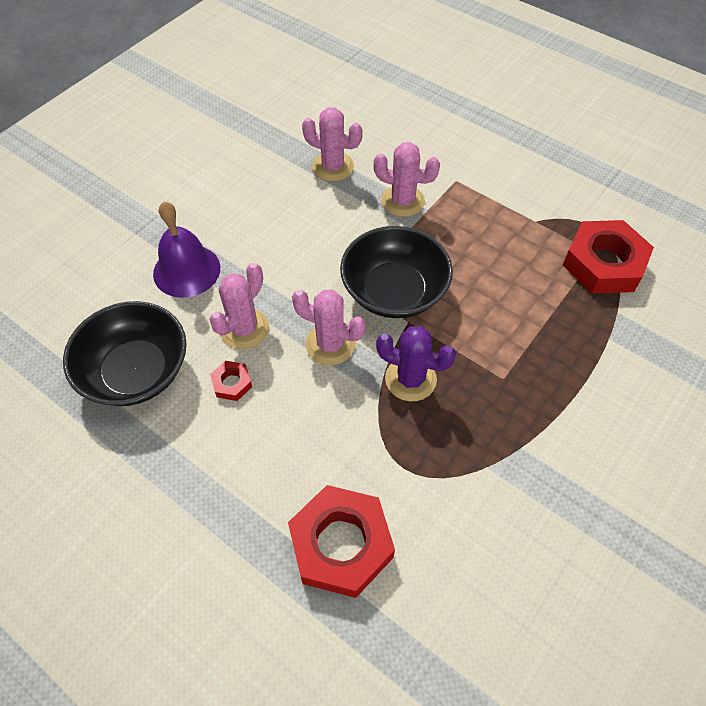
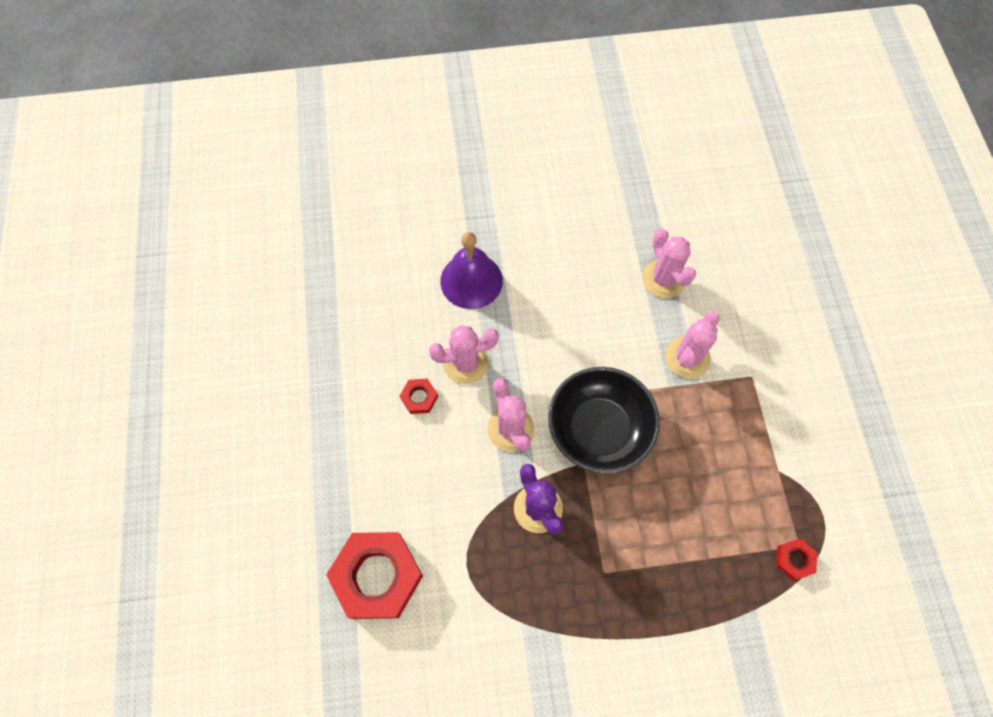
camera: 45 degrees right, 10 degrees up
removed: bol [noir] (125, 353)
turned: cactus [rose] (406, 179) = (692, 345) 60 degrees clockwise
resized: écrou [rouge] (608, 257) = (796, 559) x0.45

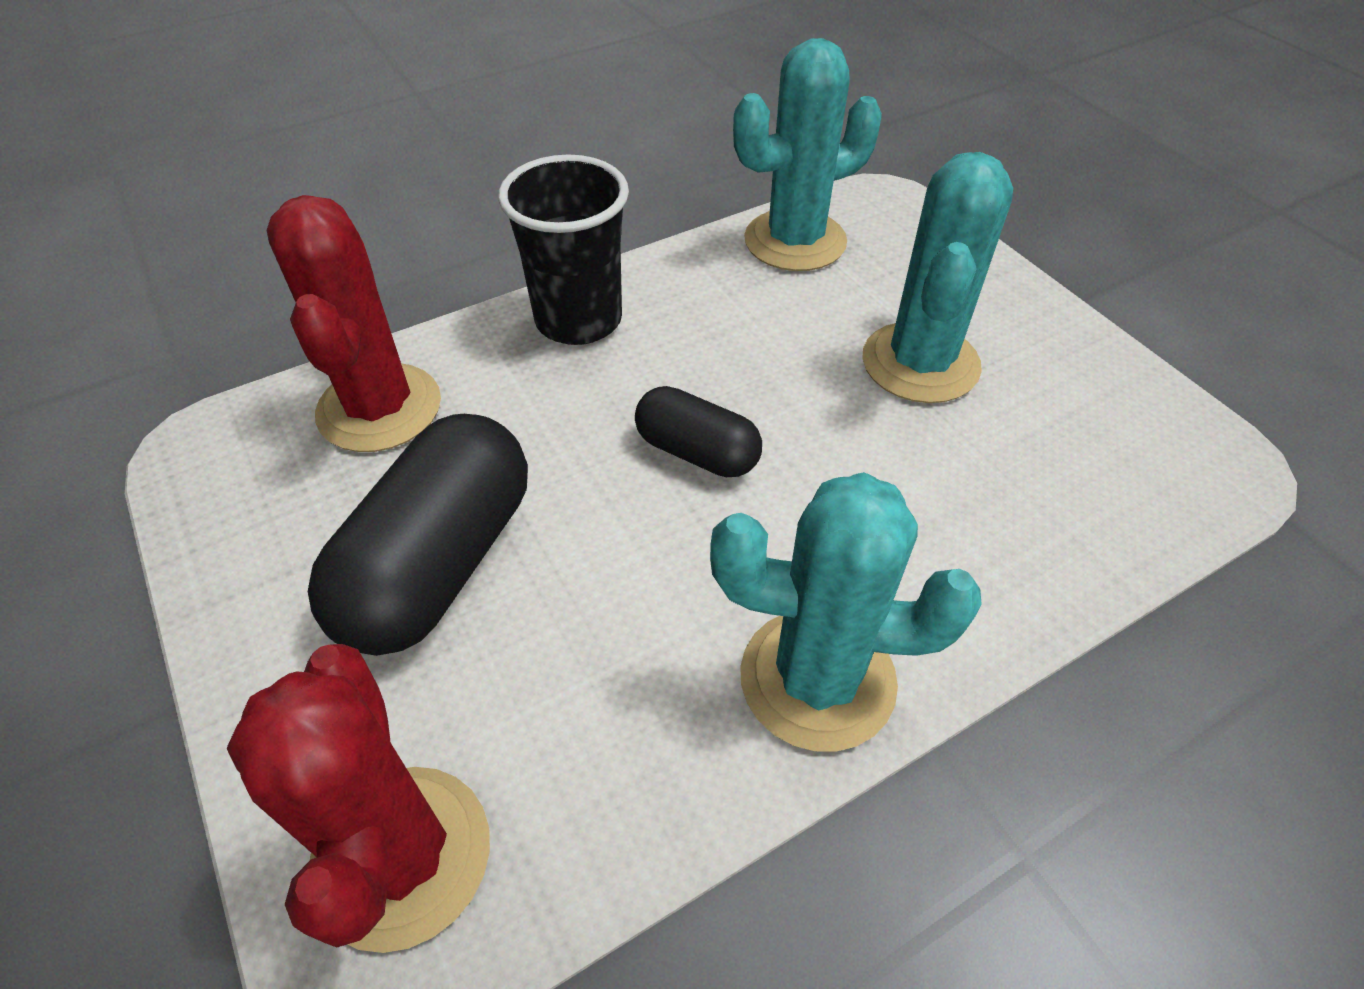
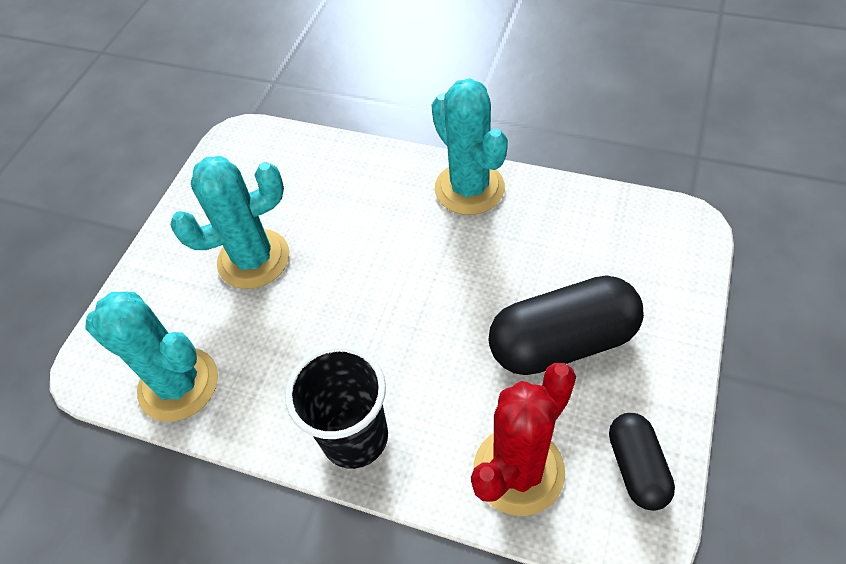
camera: 125 degrees left, 5 degrees up
removed: cactus [rouge] (358, 798)
moved: gélule [noir] (698, 431) to (642, 462)

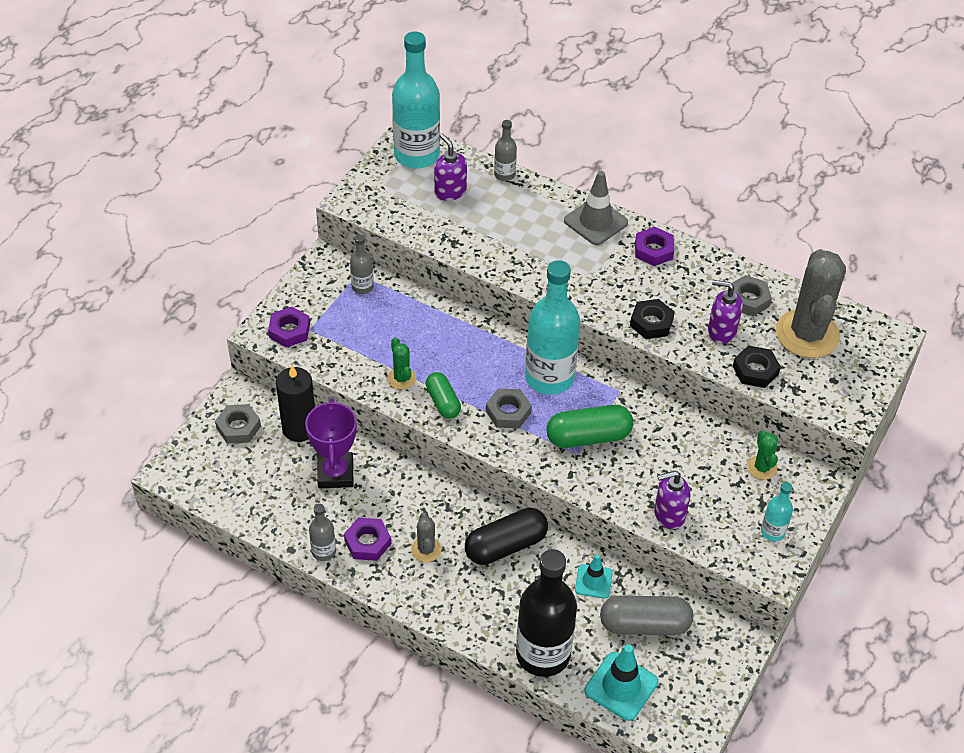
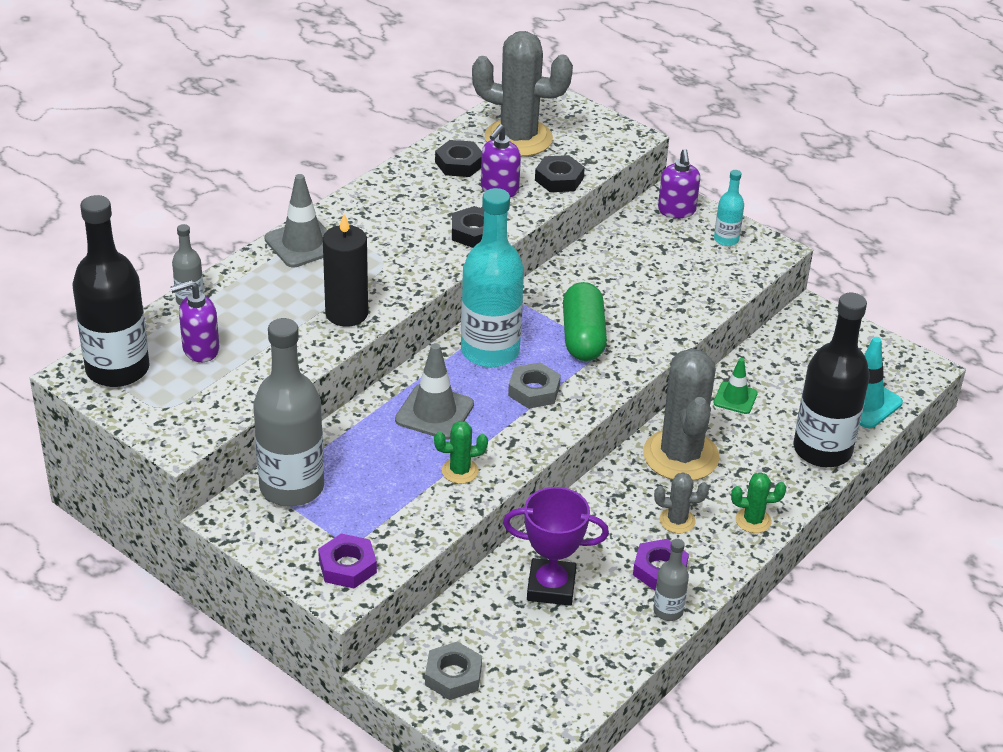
camera: 80 degrees left, 10 degrees down
removed: écrou [violet] (654, 246); gélule [vert] (443, 395); gélule [gris] (646, 615)
added: cône de chantier [gris] (434, 391)
moved: bougie [noir] (295, 403) to (345, 270); cactus [vert] (762, 455) to (758, 502); distributeur de savon [violet] (672, 500) to (679, 183)
replaced: gélule [noir] (506, 536) to cactus [gris] (681, 414)
recoloured: bouteille [turquoise] (416, 100) to bouteille [noir] (111, 291); écrou [gris] (750, 295) to écrou [noir] (458, 158); cône de chantier [turquoise] (594, 576) to cône de chantier [vert] (735, 386)
resized: bouteille [gris] (362, 264) = (289, 412) x2.16

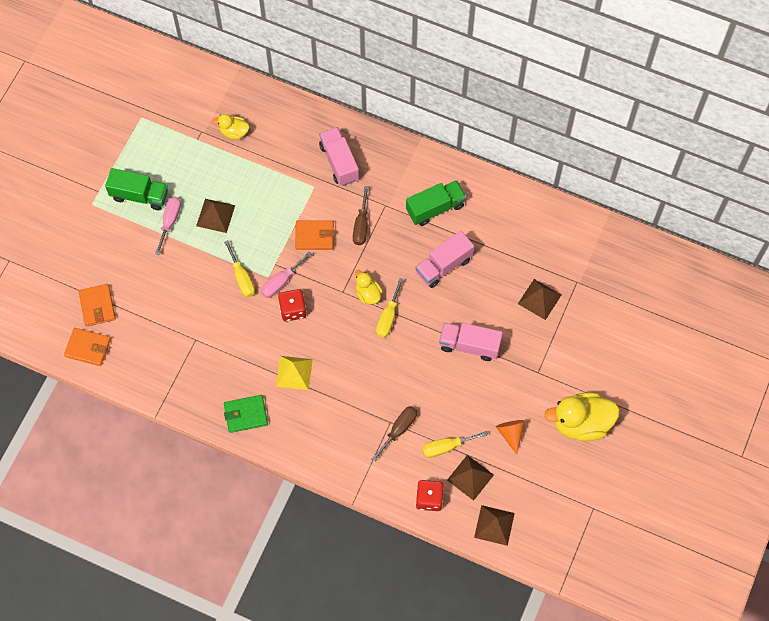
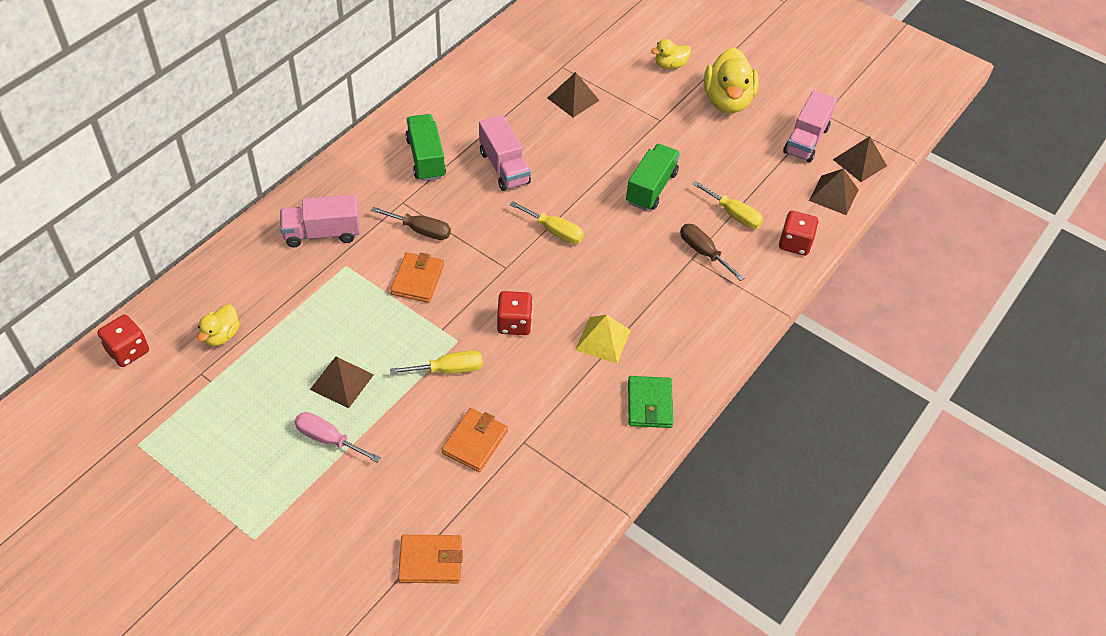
camera: 80 degrees left, 15 degrees down
removed: tournevis [rose] (286, 274); cône [orange] (510, 437)
added: dé [rouge] (123, 341)
moved: camion [vert] (136, 189) to (653, 177); canard [jaune] (369, 287) to (671, 54); camion [rose] (471, 342) to (810, 126); portefeuille [orange] (87, 347) to (475, 440); pyramide [marron] (470, 478) to (860, 159)
turned: tournevis [jaune] (455, 444) = (728, 205) 45 degrees counterclockwise

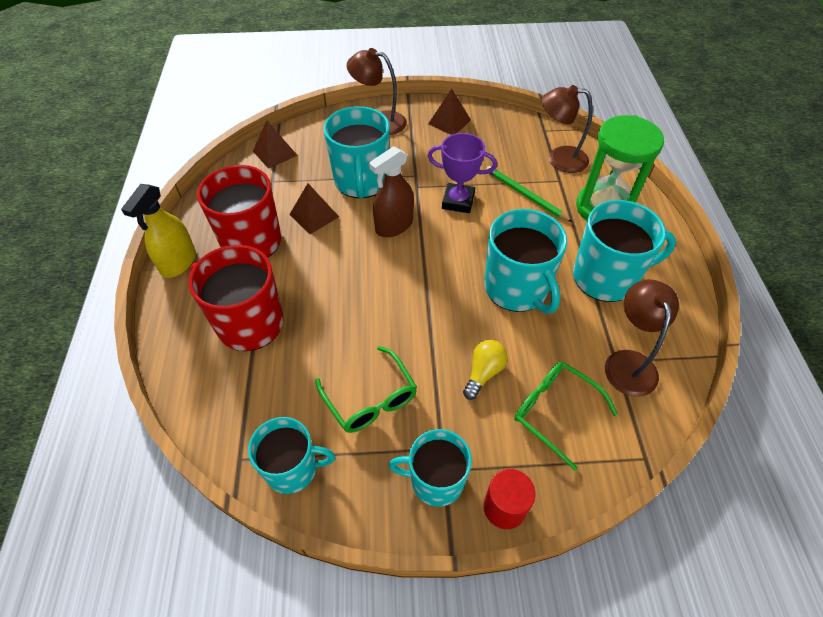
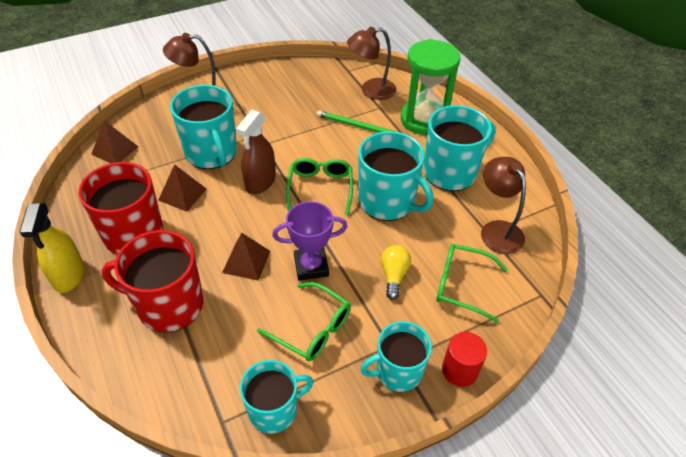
camera: 25 degrees left, 5 degrees down
added: lunettes [vert] (319, 186)
moved: pyramide [marron] (449, 112) to (246, 257); trophée [violet] (462, 173) to (309, 241)

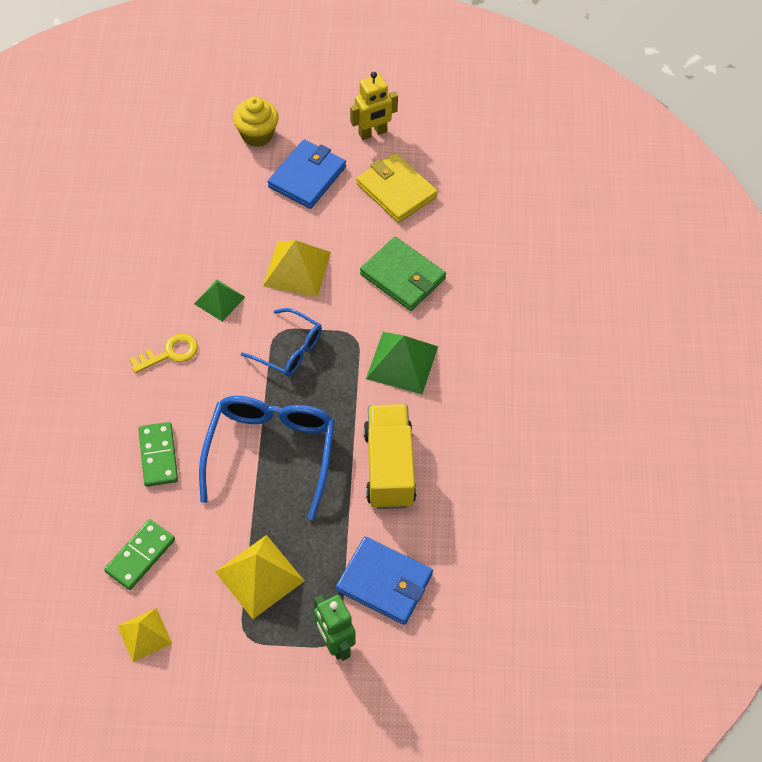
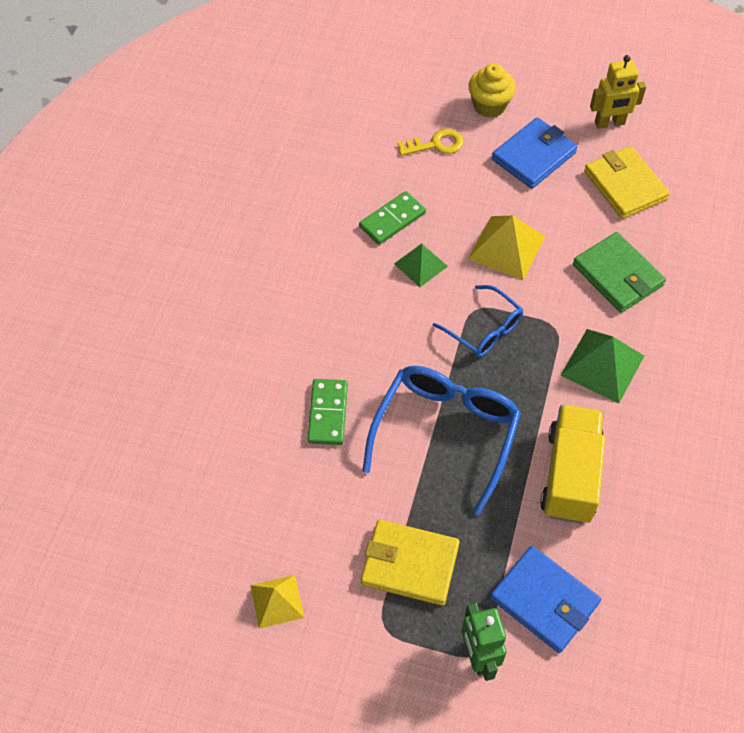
camera: 15 degrees right, 0 degrees up
moved: clé [jaune] (163, 353) to (431, 142); domino [vert] (139, 554) to (392, 218)
replaced: pyramide [jaune] (259, 577) to portefeuille [jaune] (410, 563)

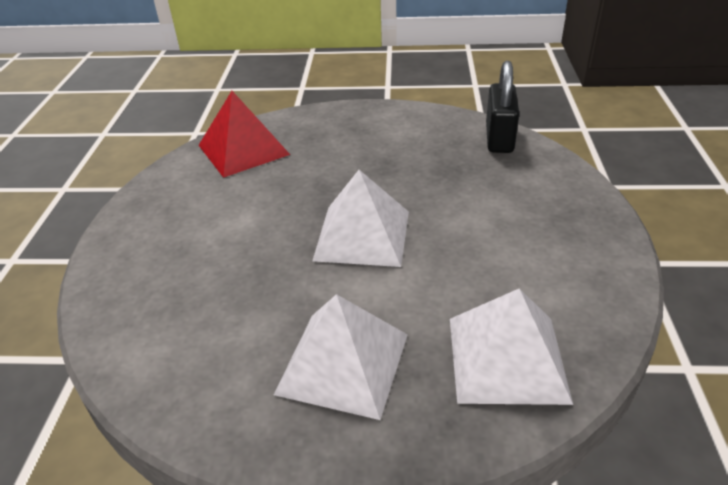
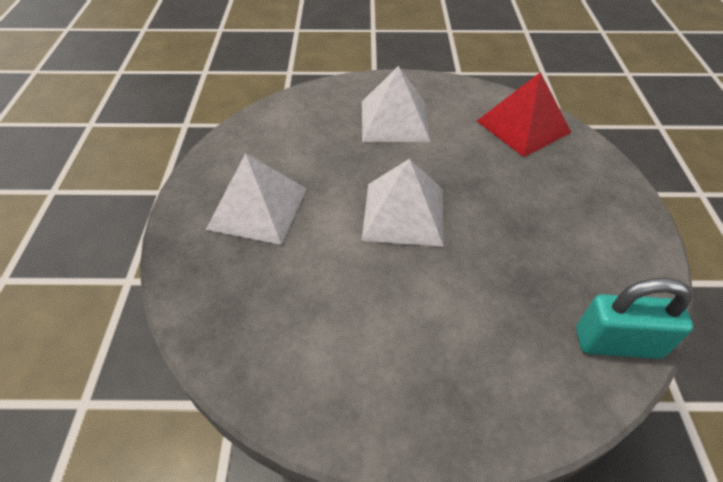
camera: 85 degrees right, 10 degrees up
moved: pyramide [blanc] (511, 347) to (396, 104)
recoloured: cadenas [noir] (502, 107) to cadenas [turquoise] (634, 318)

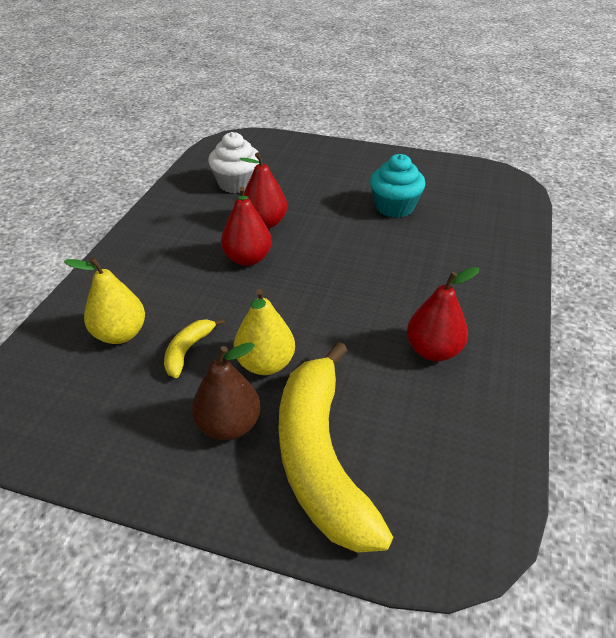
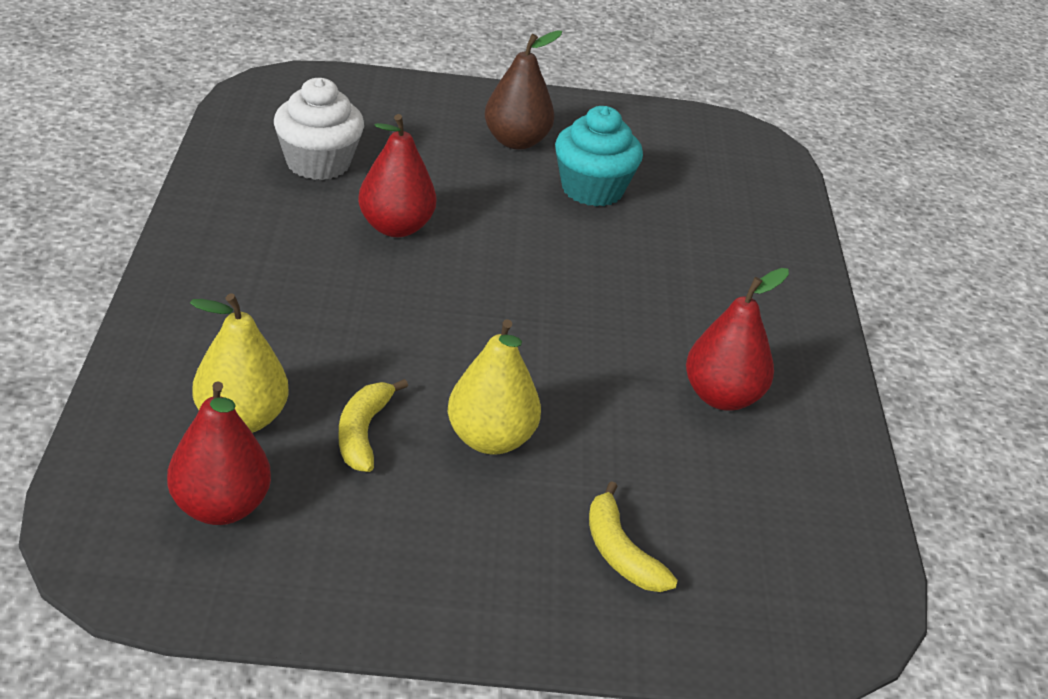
camera: 20 degrees left, 5 degrees down
moved: poire [rouge] (246, 226) to (219, 453); poire [marron] (226, 391) to (523, 90)
resized: banane [jaune] (336, 447) = (633, 536) x0.43

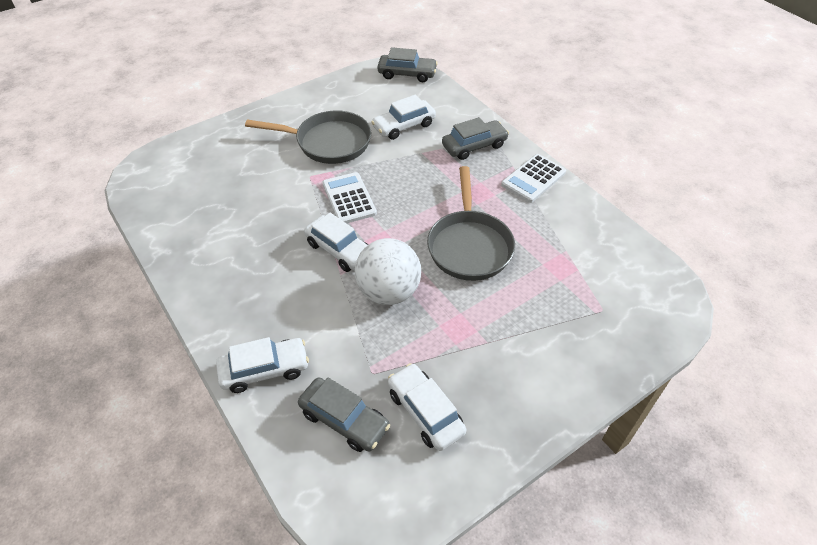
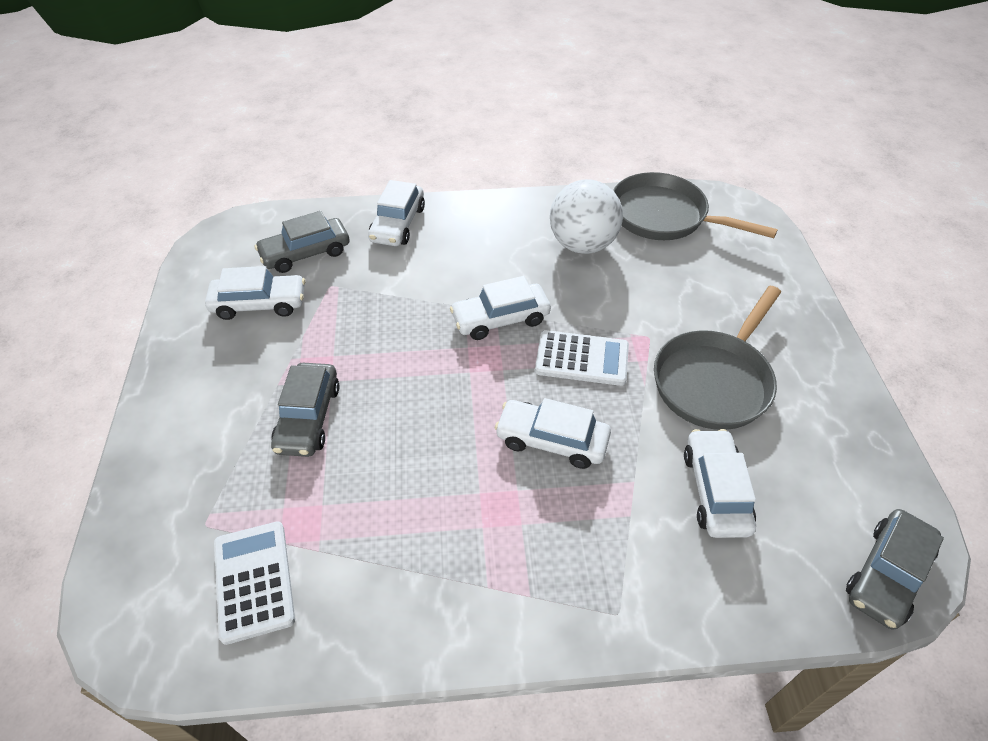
camera: 120 degrees right, 0 degrees up
added: voiture [blanc] (553, 433)
moved: voiture [gris] (475, 138) to (305, 410); calculatrice [blanc] (533, 178) to (254, 583); poêle [gris] (471, 223) to (695, 206); balle [blanc] (388, 271) to (586, 216)

